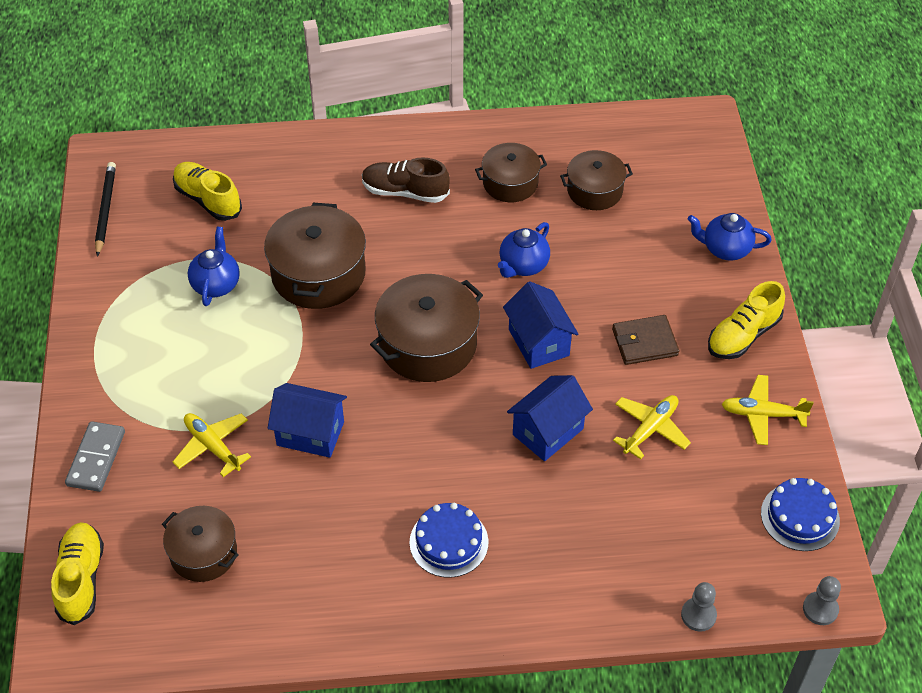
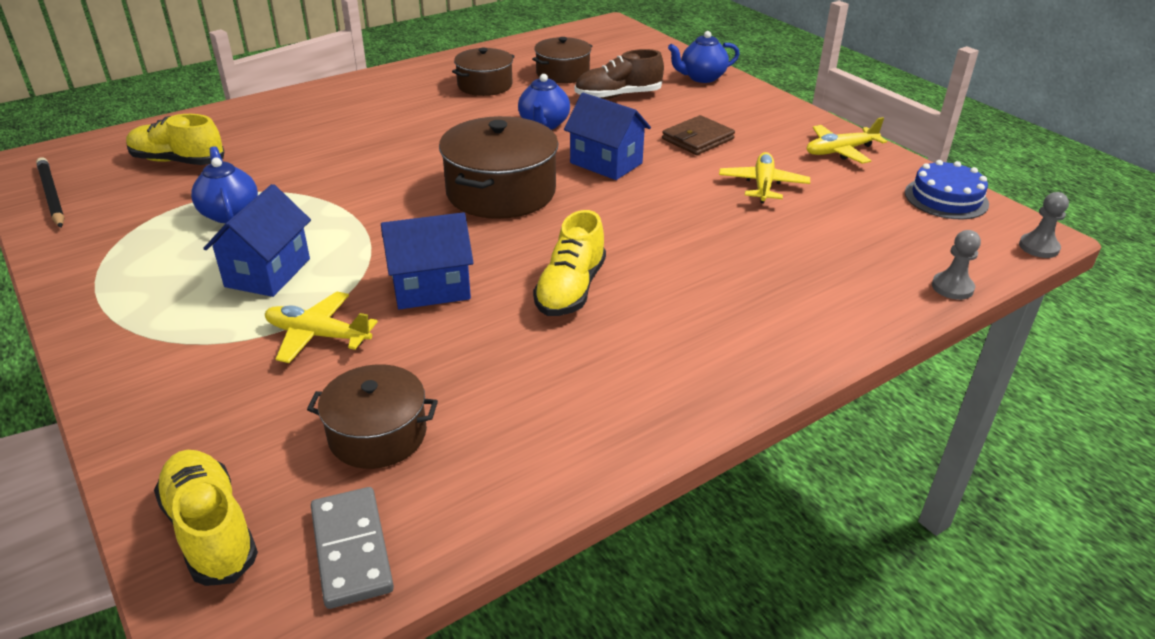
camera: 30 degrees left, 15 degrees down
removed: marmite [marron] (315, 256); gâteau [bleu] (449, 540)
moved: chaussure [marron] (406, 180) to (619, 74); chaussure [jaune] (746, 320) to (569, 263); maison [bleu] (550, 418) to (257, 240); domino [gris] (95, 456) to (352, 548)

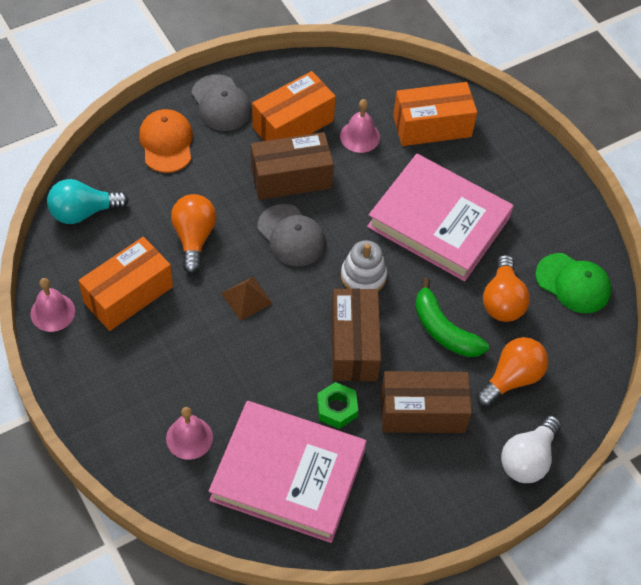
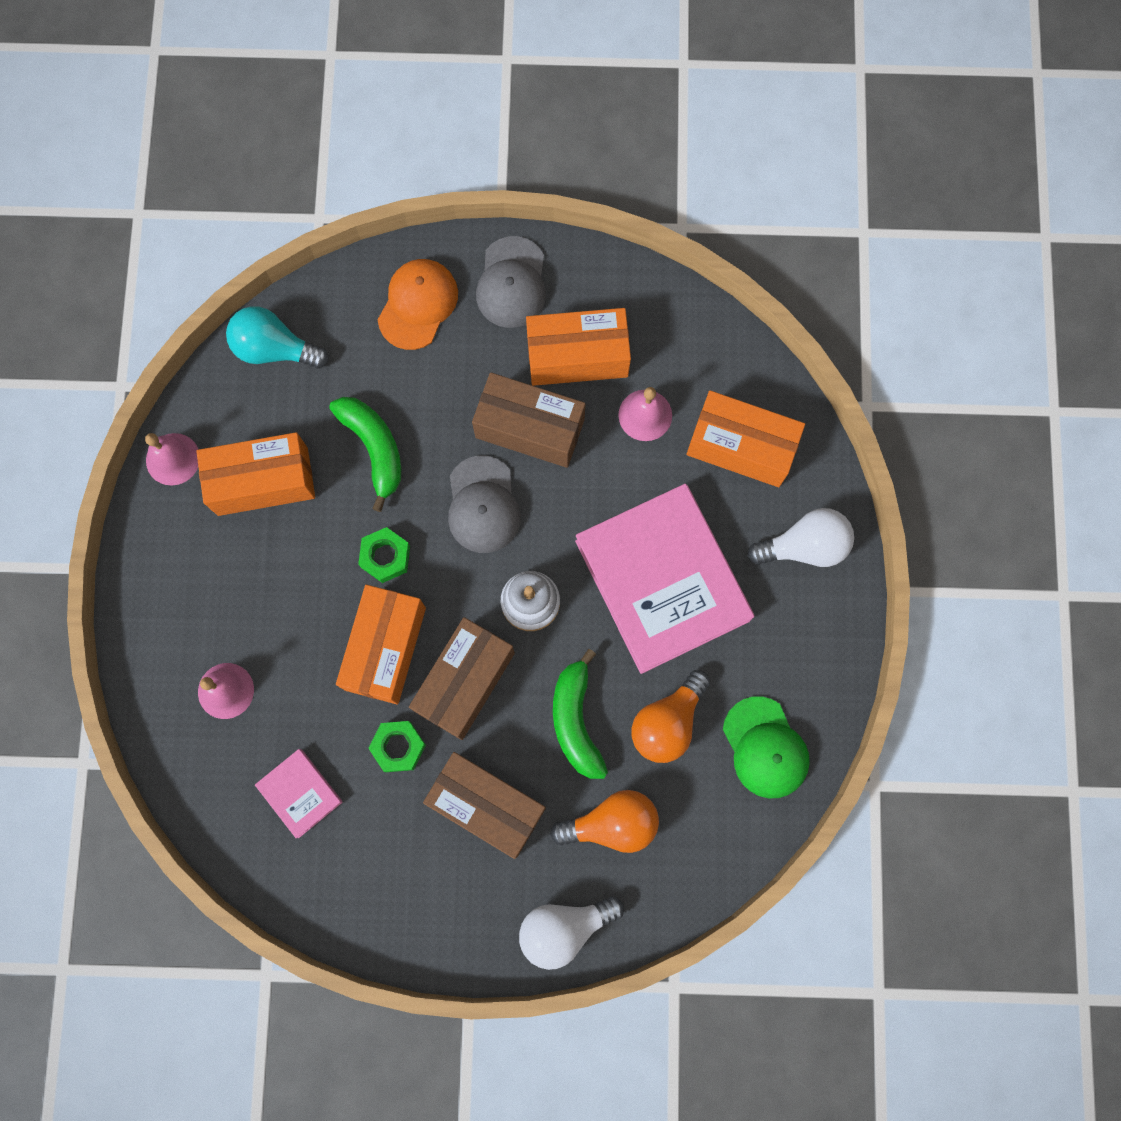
camera: 35 degrees right, 20 degrees up
added: ampoule [blanc] (800, 537); boîte [orange] (381, 644)
replaced: ampoule [orange] (193, 234) to banane [vert] (365, 454); pyramide [marron] (247, 299) to écrou [vert] (384, 555)
resized: livre [rose] (287, 472) = (299, 793) x0.44

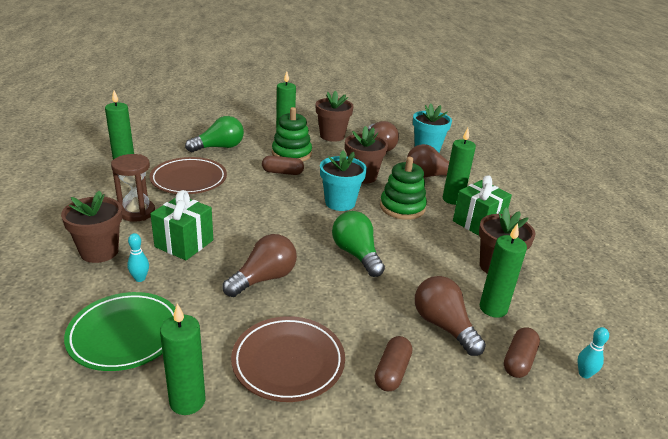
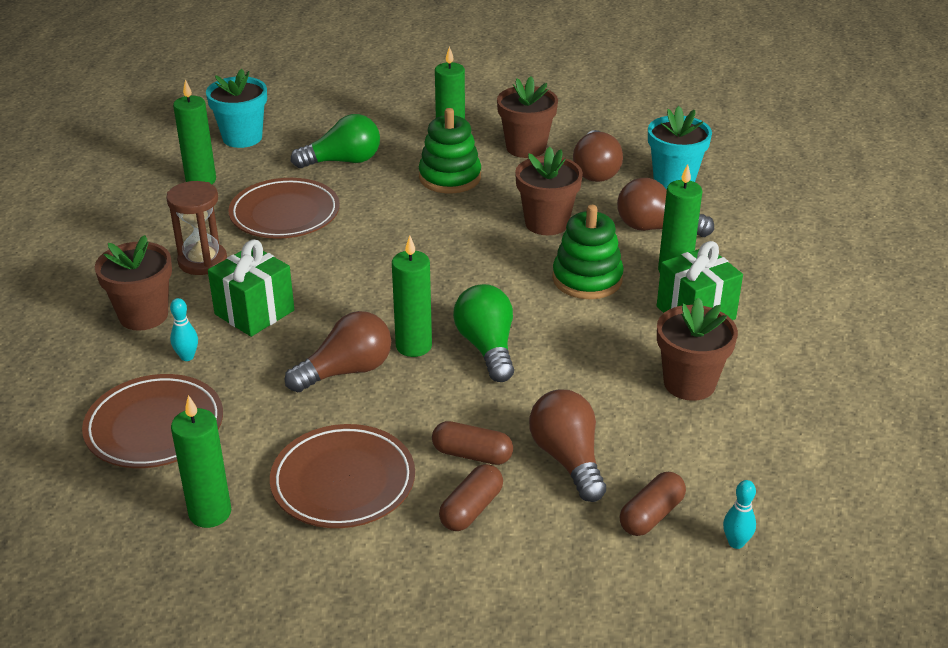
camera: 15 degrees right, 5 degrees up
moved: pot de fleurs [turquoise] (343, 180) to (236, 108); gélule [marron] (283, 165) to (472, 443); bougie [vert] (503, 270) to (412, 296)
recoloured: assiette [vert] (120, 331) to assiette [marron] (152, 421)

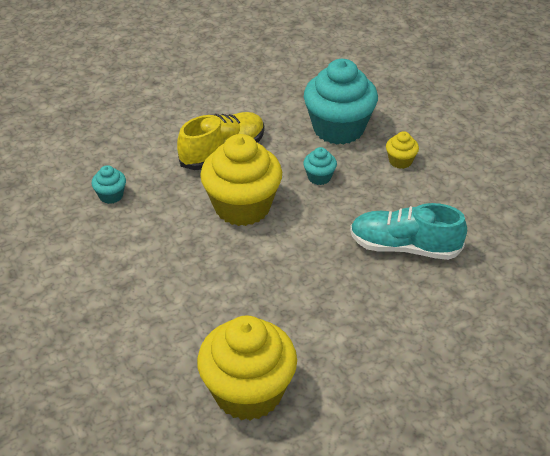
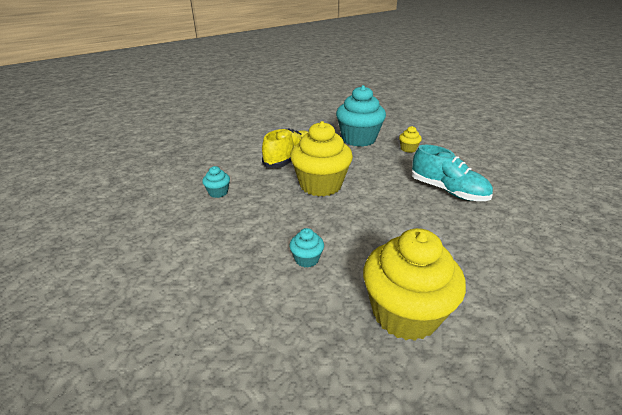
camera: 15 degrees left, 10 degrees down
moved: muffin [turquoise] (320, 166) to (307, 248)
turned: chaussure [turquoise] (408, 231) = (452, 173) 135 degrees counterclockwise

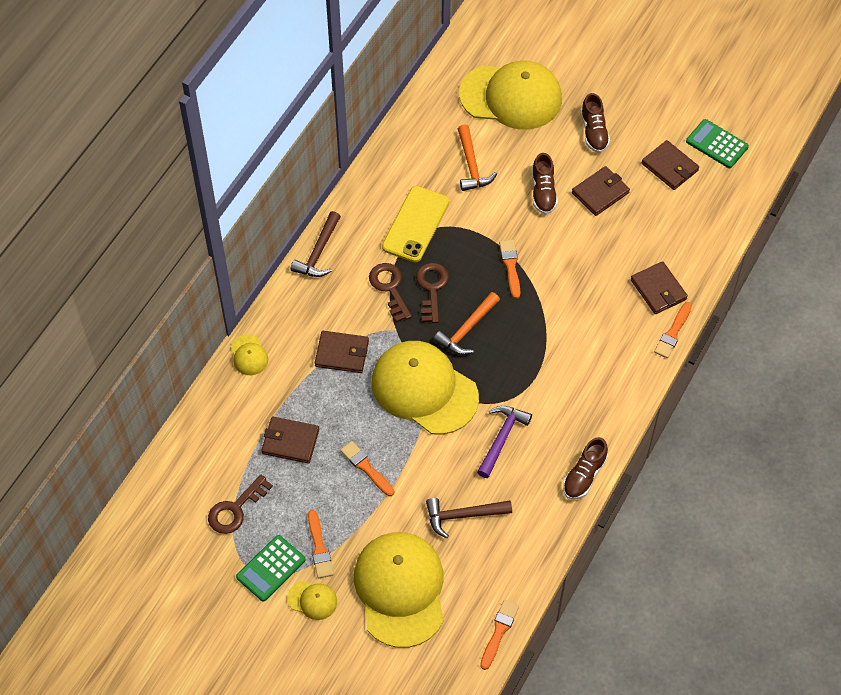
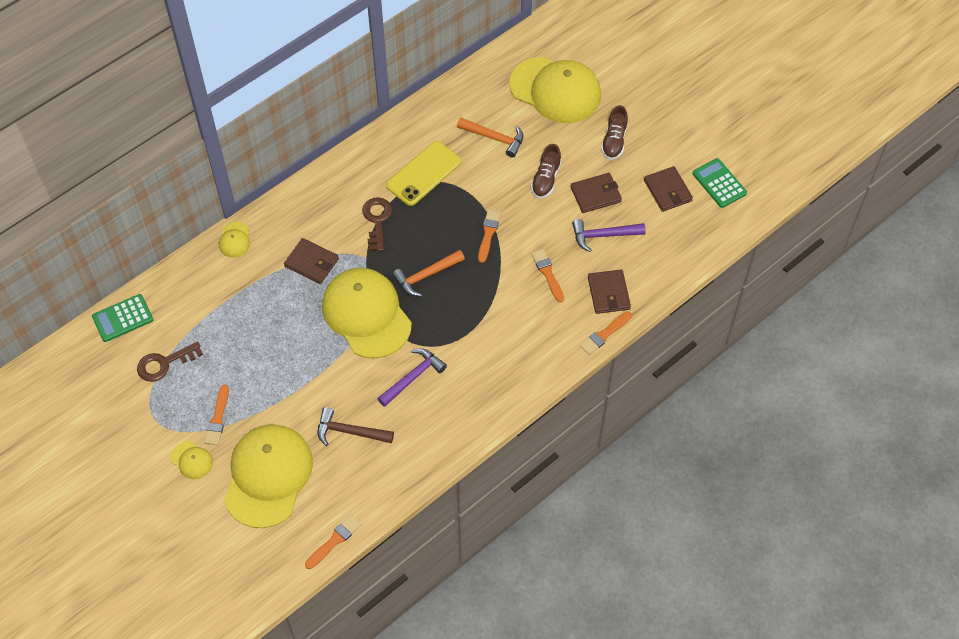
camera: 20 degrees right, 0 degrees up
removed: marteau [marron] (315, 244); clé [marron] (432, 292); portefeuille [marron] (290, 440); chaussure [marron] (585, 468)
added: marteau [violet] (609, 235)
moved: pinceau [orange] (367, 468) to (547, 275); calculatrice [vert] (271, 568) to (123, 318)
turned: marteau [orange] (477, 158) = (490, 138) 75 degrees counterclockwise

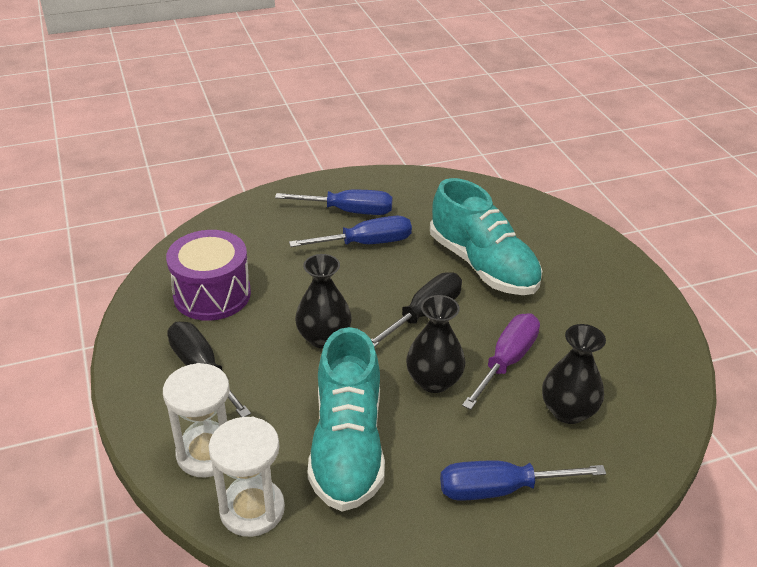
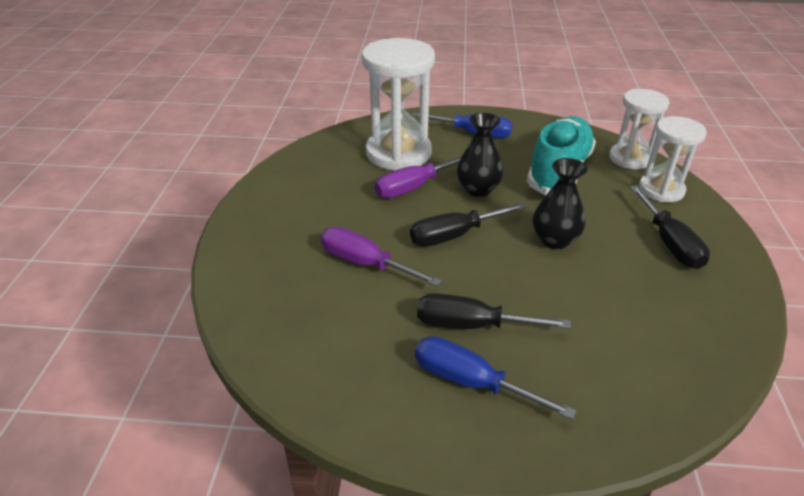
camera: 155 degrees left, 0 degrees up
removed: tambour [violet] (208, 275)
replaced: chaussure [turquoise] (486, 236) to tournevis [violet] (381, 257); vase [noir] (574, 374) to sablier [blanc] (398, 104)
recoloured: tournevis [bleu] (350, 231) to tournevis [noir] (494, 311)

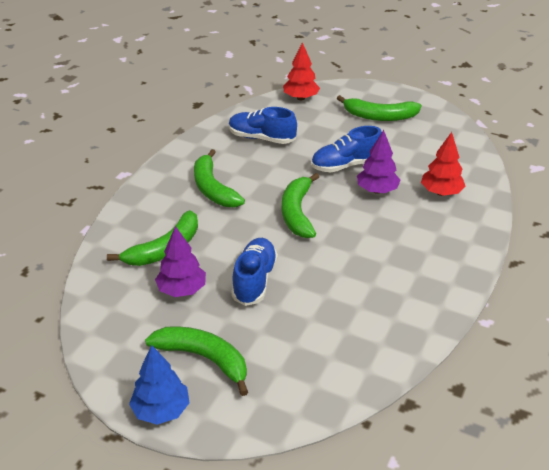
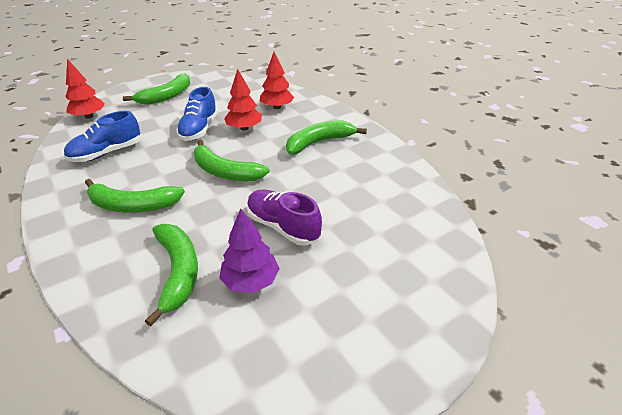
camera: 60 degrees left, 0 degrees up
removed: arbre [bleu] (159, 385)
moved: banane [vert] (196, 361) to (326, 137)
recoloured: arbre [violet] (378, 162) to arbre [rouge] (243, 100); chaussure [bleu] (254, 272) to chaussure [violet] (284, 217)

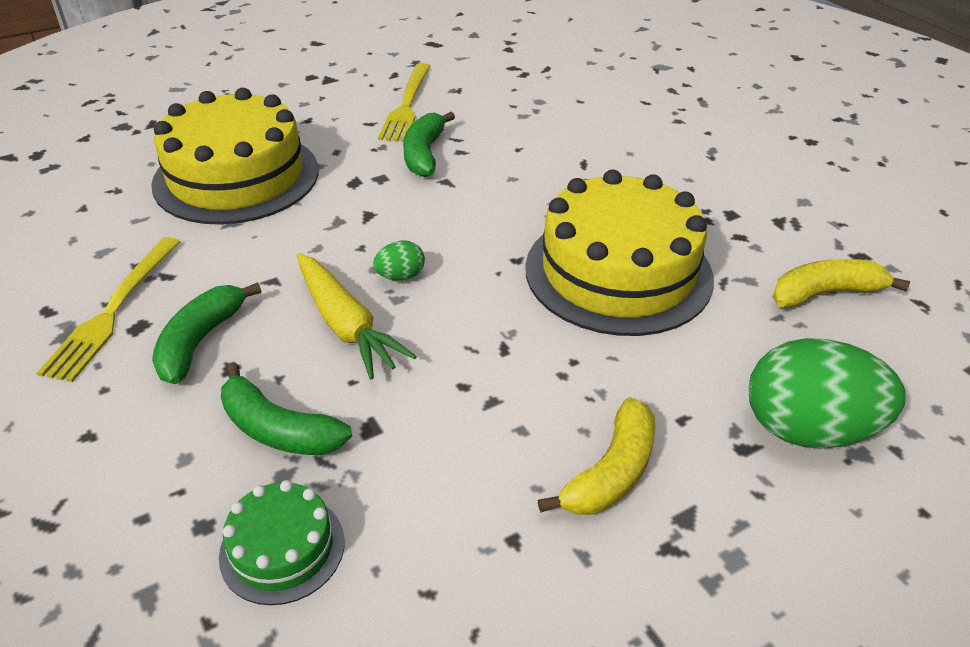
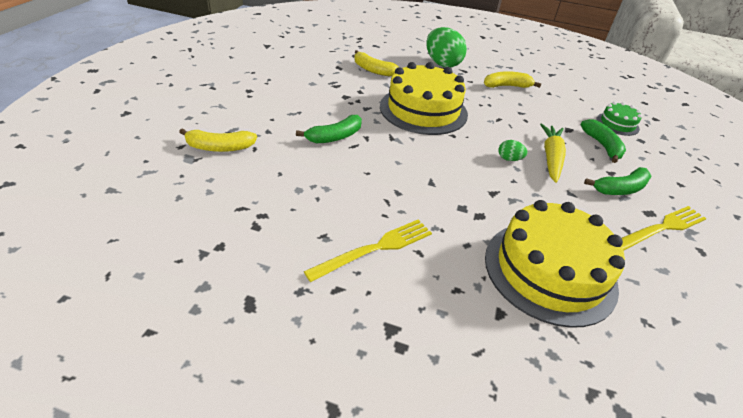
camera: 135 degrees left, 0 degrees up
added: banane [jaune] (218, 140)
moved: banane [vert] (429, 144) to (329, 129)

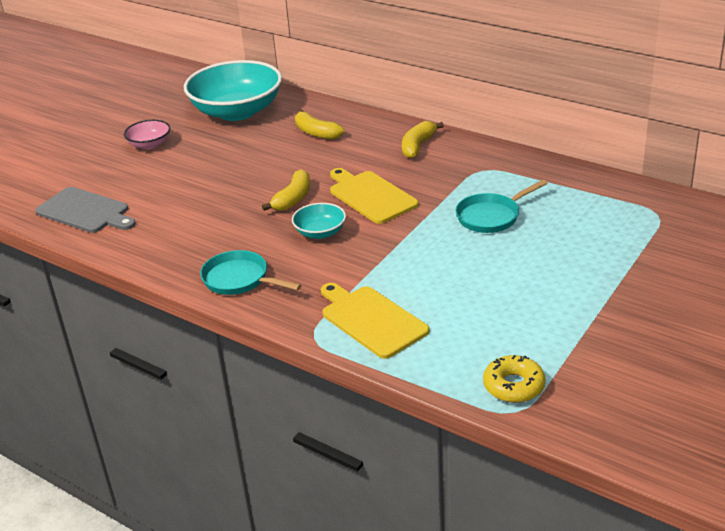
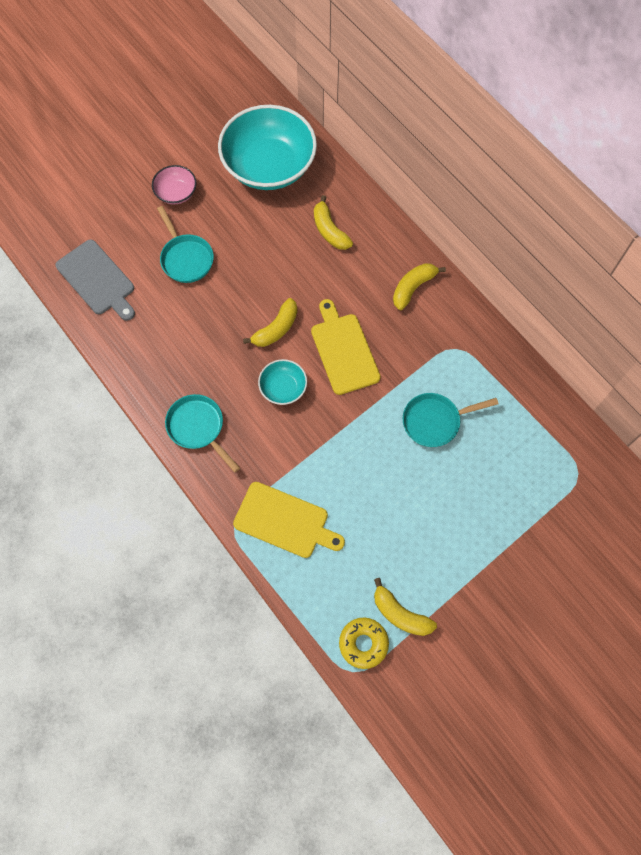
camera: 15 degrees right, 35 degrees up
added: poêle [turquoise] (185, 244); banane [jaune] (405, 607)
turned: planche à découper [jaune] (375, 321) = (289, 520) 135 degrees clockwise

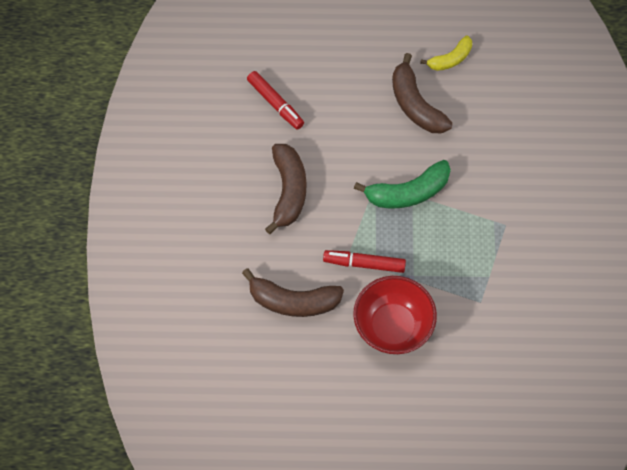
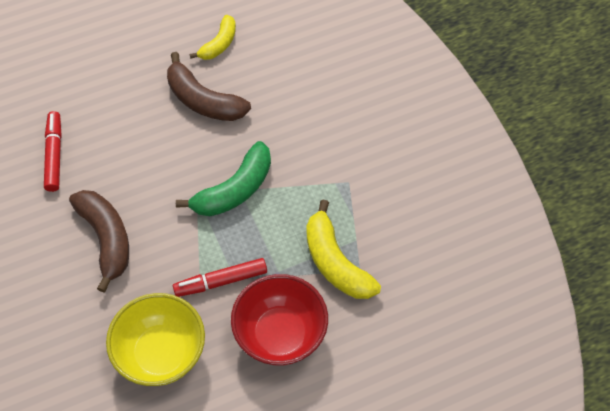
camera: 25 degrees left, 5 degrees down
added: banane [jaune] (343, 249)
replaced: banane [marron] (293, 292) to bol [jaune] (155, 339)
turned: feutre [rouge] (275, 100) = (53, 151) 120 degrees counterclockwise

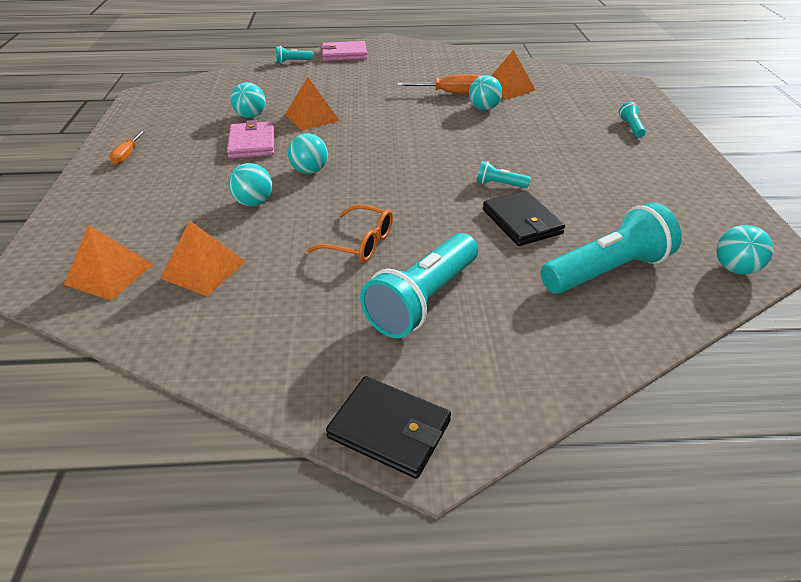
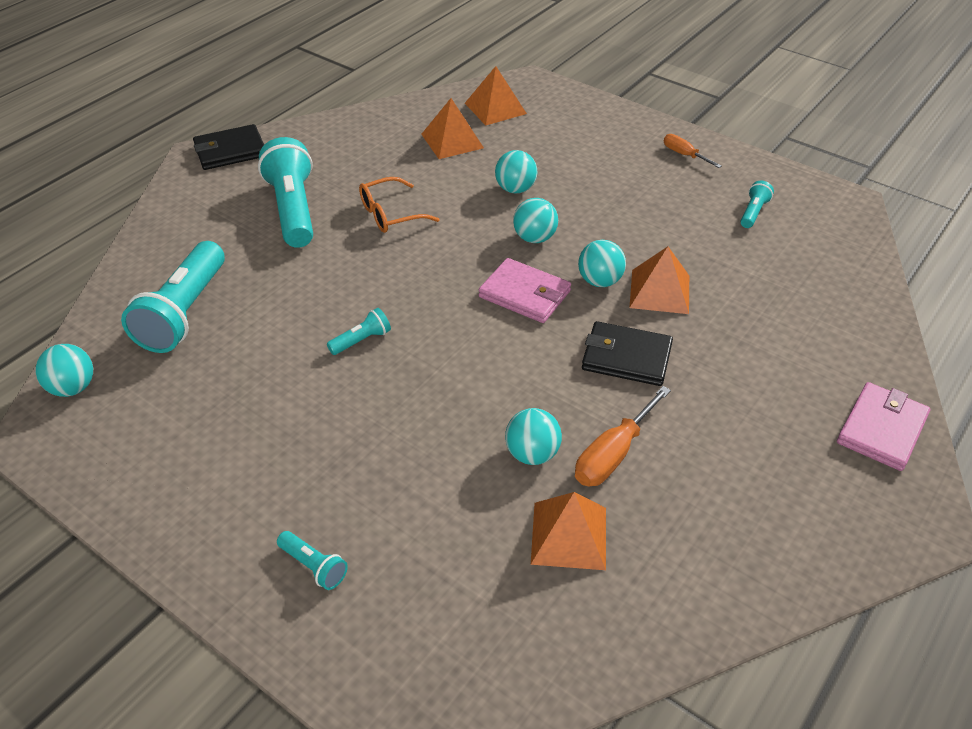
camera: 130 degrees right, 5 degrees up
moved: lampe de poche [turquoise] (294, 54) to (757, 204); balle [turquoise] (248, 100) to (602, 263); portefeuille [rose] (250, 139) to (525, 290); portefeuille [noir] (524, 218) to (627, 353)

